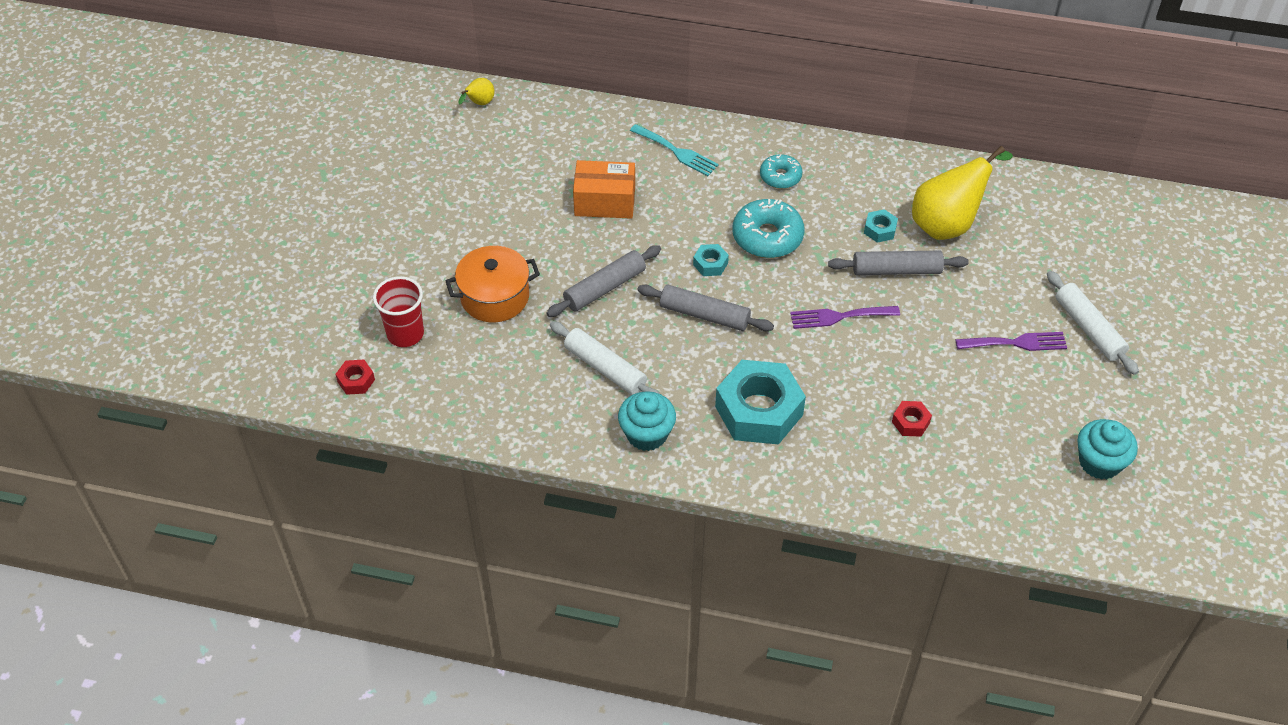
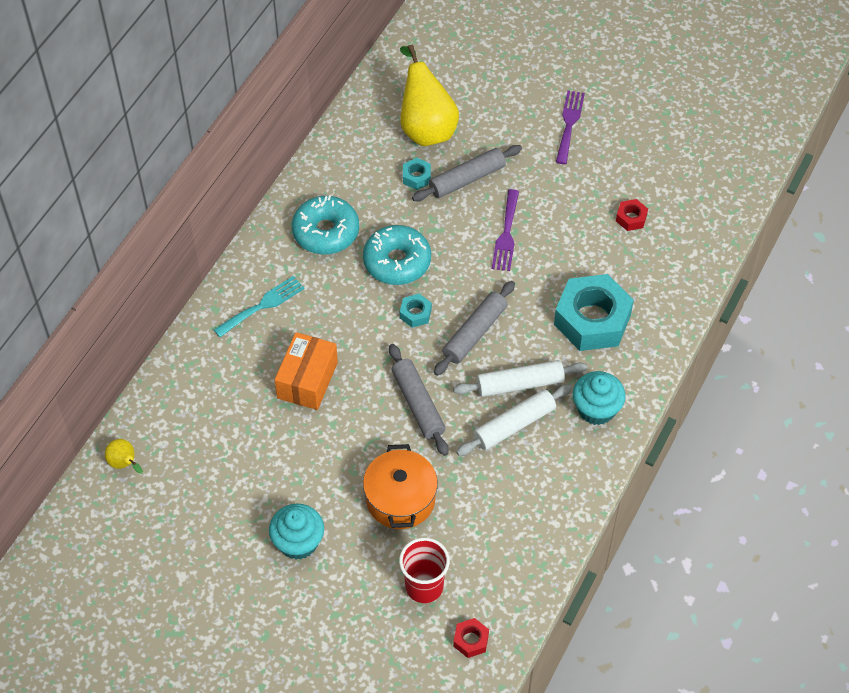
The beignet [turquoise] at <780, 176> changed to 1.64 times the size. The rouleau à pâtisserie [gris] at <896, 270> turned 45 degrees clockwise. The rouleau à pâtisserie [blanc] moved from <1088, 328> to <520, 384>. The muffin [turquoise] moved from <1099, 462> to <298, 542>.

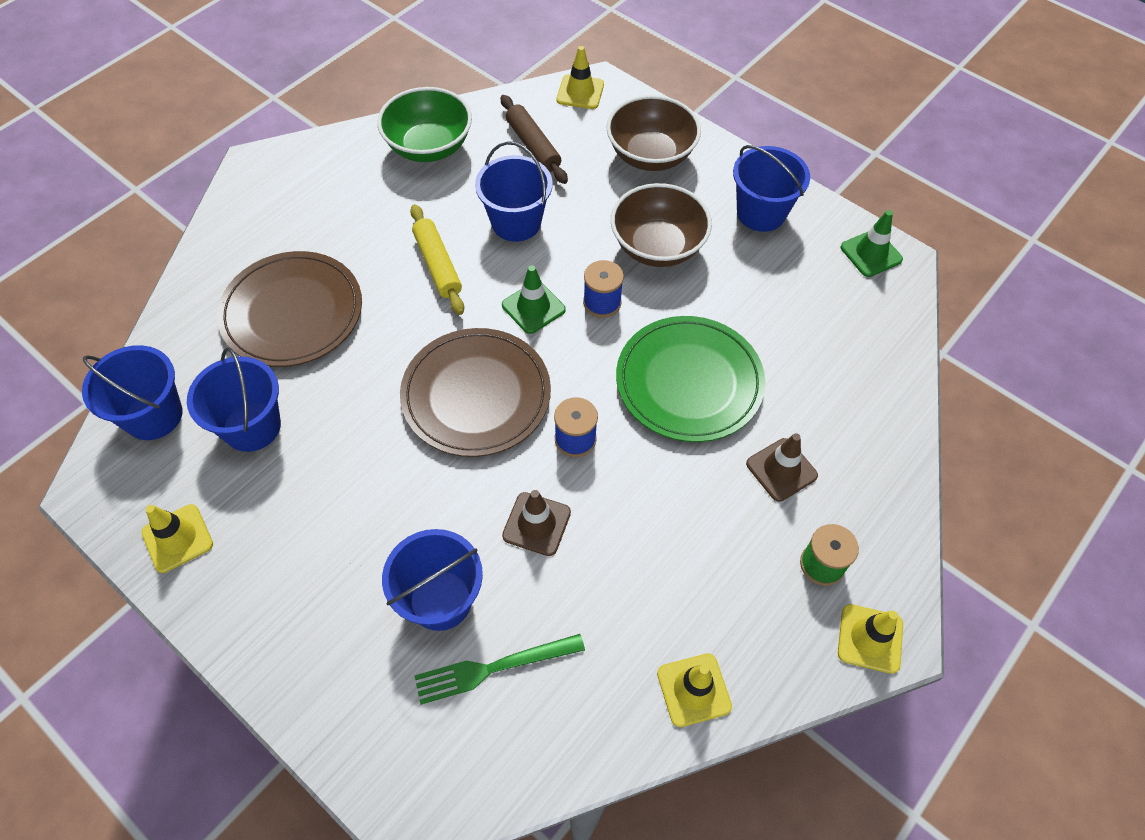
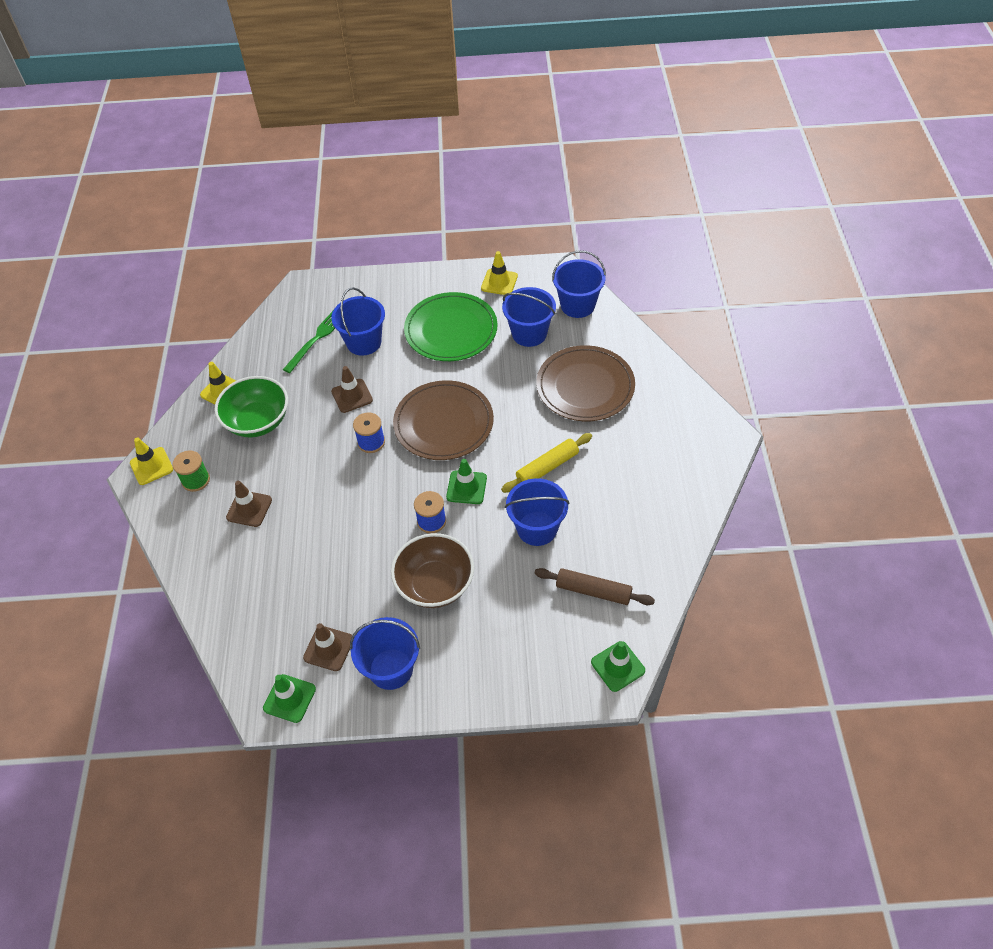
The bol [vert] moved from <429, 147> to <258, 421>. The rouleau à pâtisserie [jaune] at <438, 265> turned 60 degrees counterclockwise. The cône de chantier [jaune] at <580, 92> became the cône de chantier [vert] at <618, 666>. The bol [marron] at <650, 155> disappeared. The assiette [vert] moved from <689, 382> to <451, 330>. The cône de chantier [marron] at <328, 648> appeared.

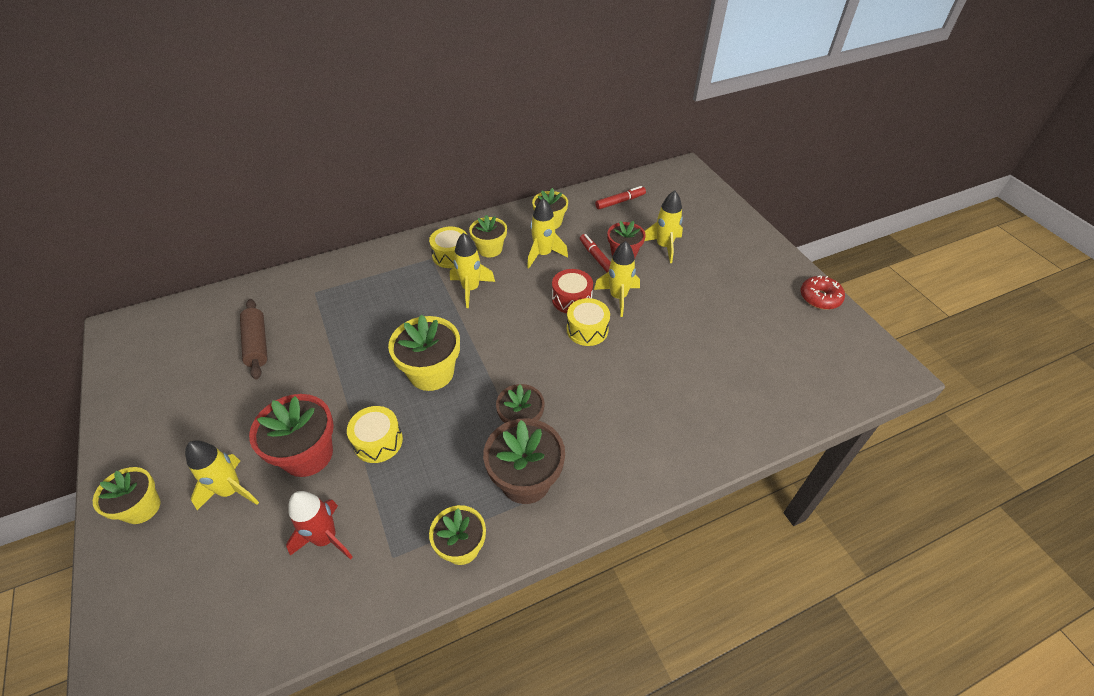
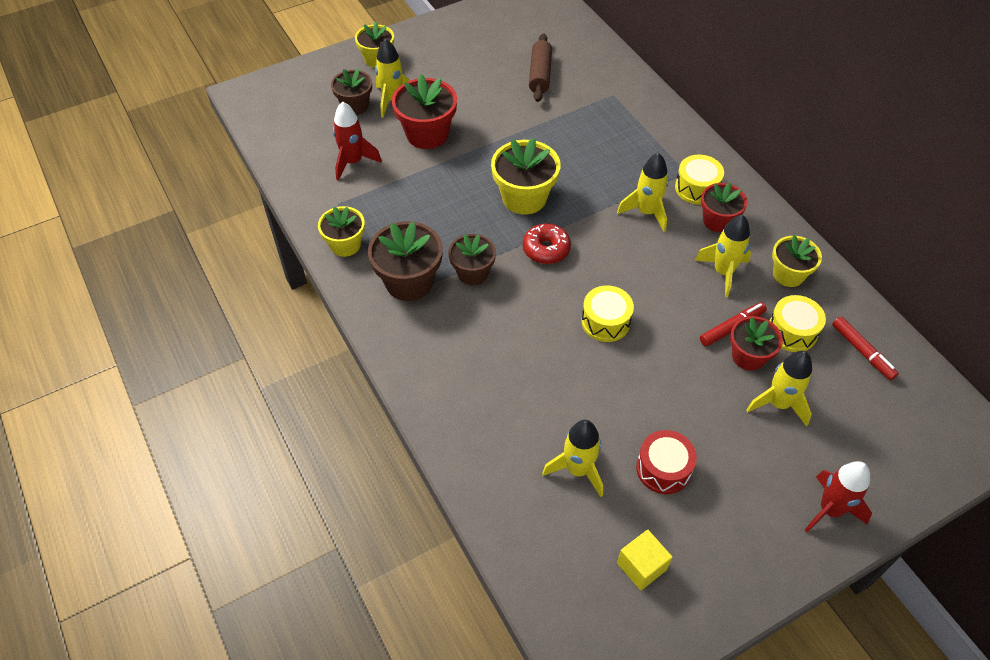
The rouleau à pâtisserie [marron] at <257, 344> turned 60 degrees counterclockwise. The tambour [jaune] moved from <378, 441> to <792, 331>. The pot de fleurs [jaune] at <490, 249> became the pot de fleurs [rouge] at <717, 221>. The tambour [rouge] moved from <571, 299> to <663, 469>. The fusée [jaune] moved from <618, 297> to <577, 470>. The beignet [rouge] moved from <820, 298> to <546, 249>. The pot de fleurs [marron] at <355, 105> appeared. The cube [jaune] at <641, 566> appeared. The fusée [rouge] at <830, 510> appeared.

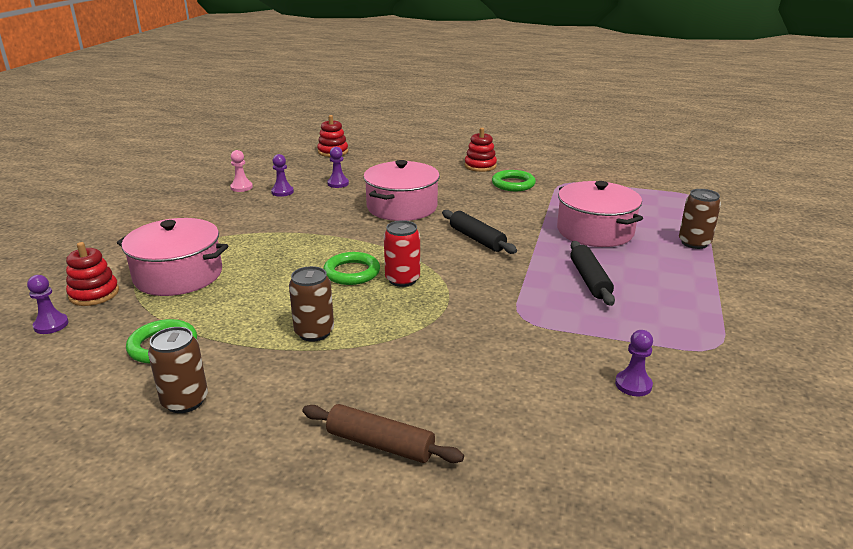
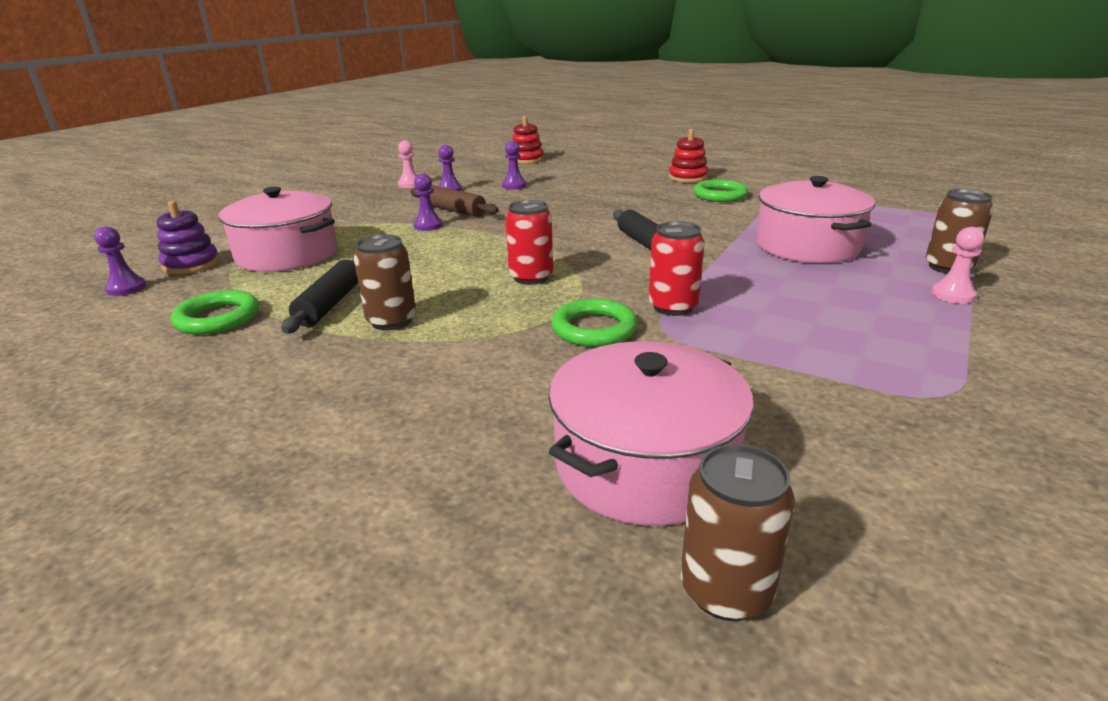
The jouet à empiler [rouge] at <94, 294> became the jouet à empiler [violet] at <191, 264>. The canette [marron] moved from <185, 401> to <726, 590>. The rouleau à pâtisserie [marron] moved from <380, 444> to <453, 210>. The anneau [vert] moved from <352, 272> to <594, 329>. The marmite [rose] moved from <402, 207> to <645, 465>. The rouleau à pâtisserie [noir] moved from <589, 280> to <330, 304>. The pion [violet] moved from <633, 385> to <428, 226>. The canette [rouge] at <673, 307> appeared. The pion [rose] at <952, 295> appeared.

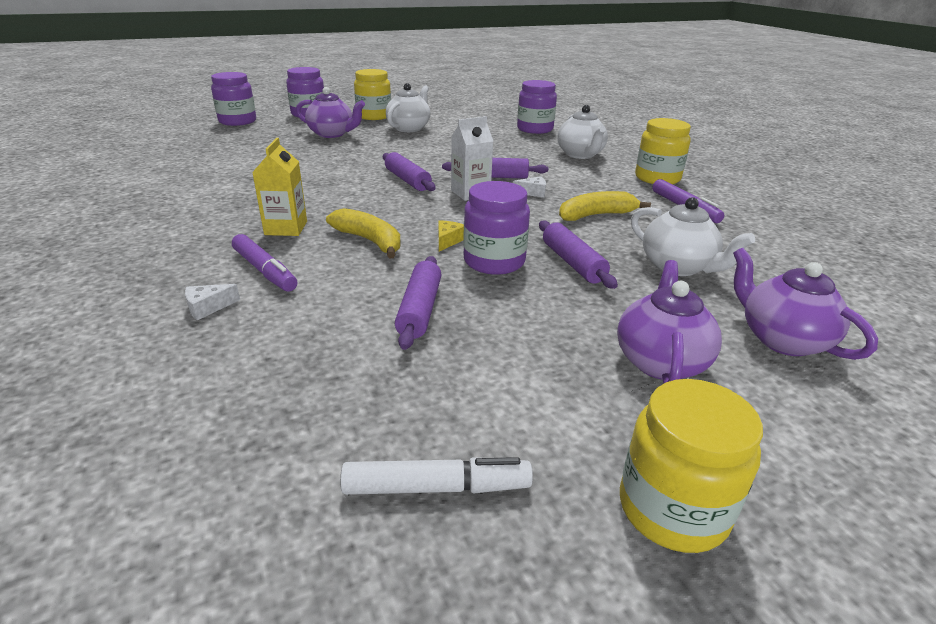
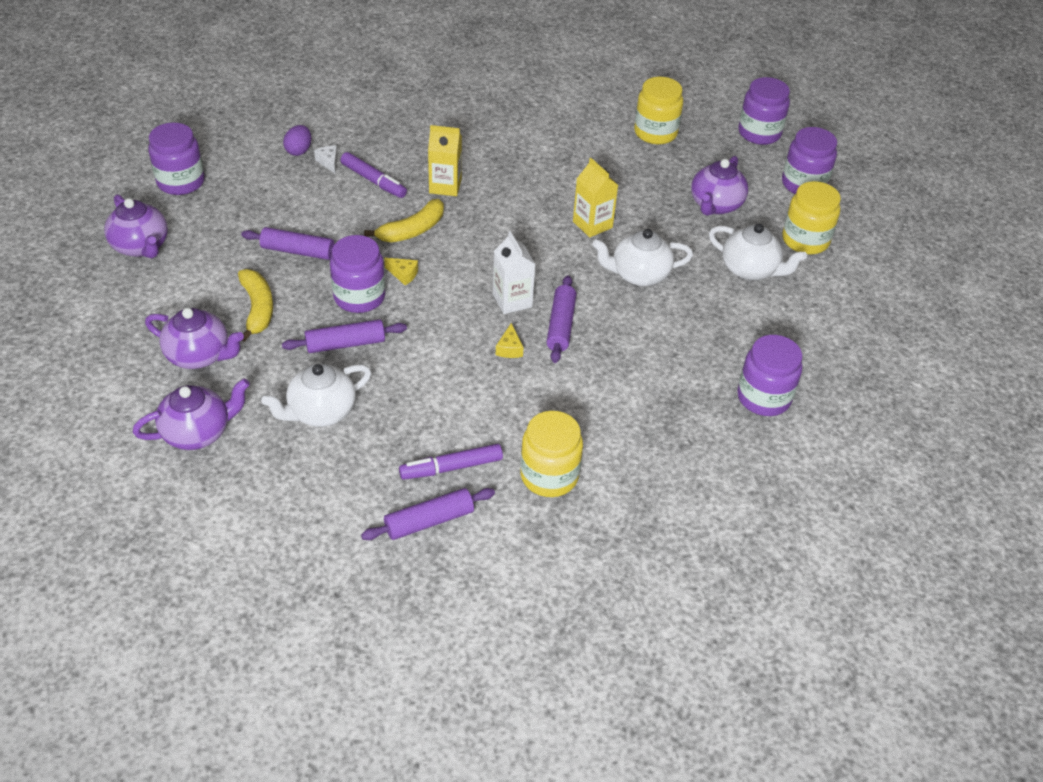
The feutre [violet] at <265, 270> turned 105 degrees counterclockwise. The feutre [blanc] at <436, 487> was replaced by the théière [violet] at <141, 246>. The rouleau à pâtisserie [violet] moved from <407, 180> to <429, 521>. The fromage [blanc] at <533, 193> became the fromage [jaune] at <509, 348>. The théière [blanc] moved from <580, 155> to <639, 275>. The banane [jaune] moved from <596, 215> to <257, 309>. The bocal [jaune] moved from <672, 509> to <655, 133>. The bocal [violet] at <181, 182> appeared. The œuf [violet] at <299, 151> appeared. The brique de lait [jaune] at <592, 224> appeared.

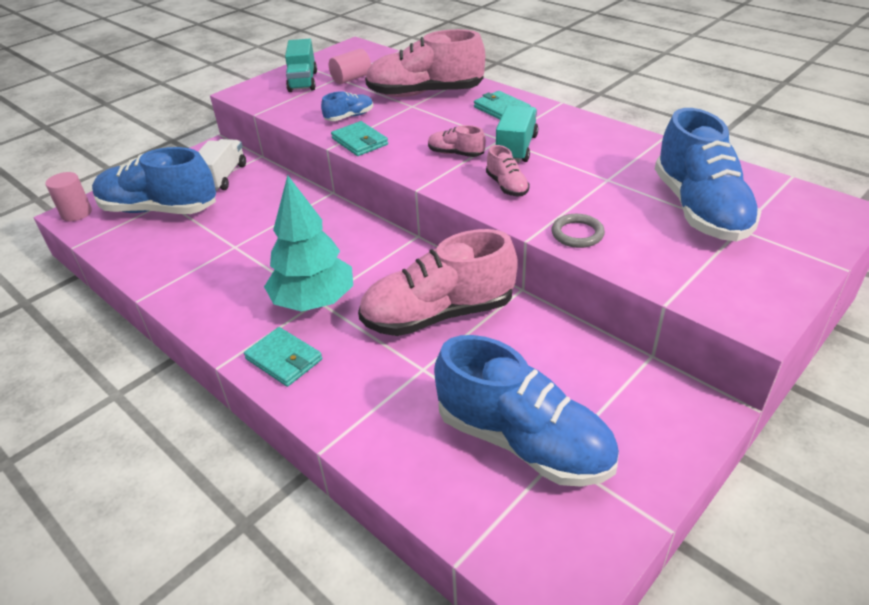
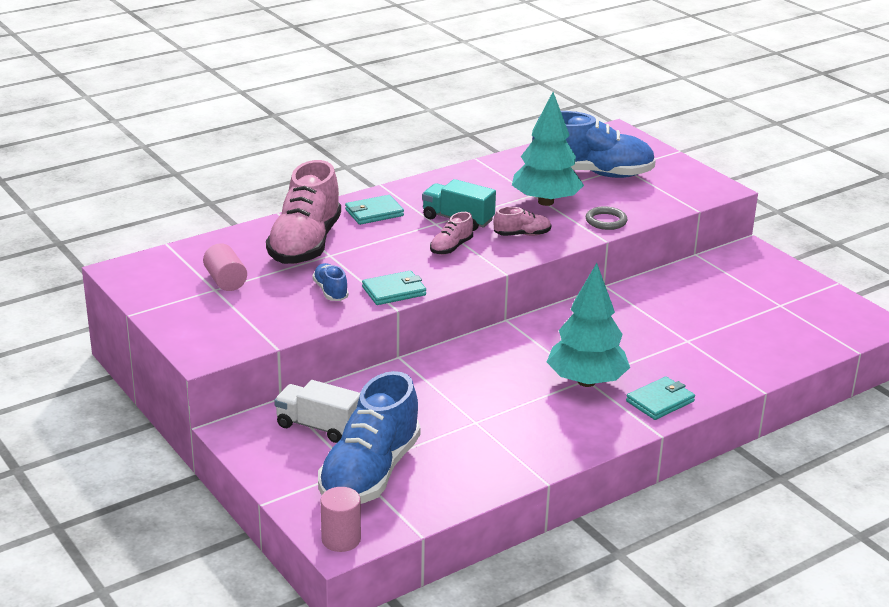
The camion [turquoise] at <303, 81> disappeared. The chaussure [rose] at <438, 314> disappeared. The chaussure [bleu] at <523, 441> disappeared. The arbre [turquoise] at <546, 202> appeared.

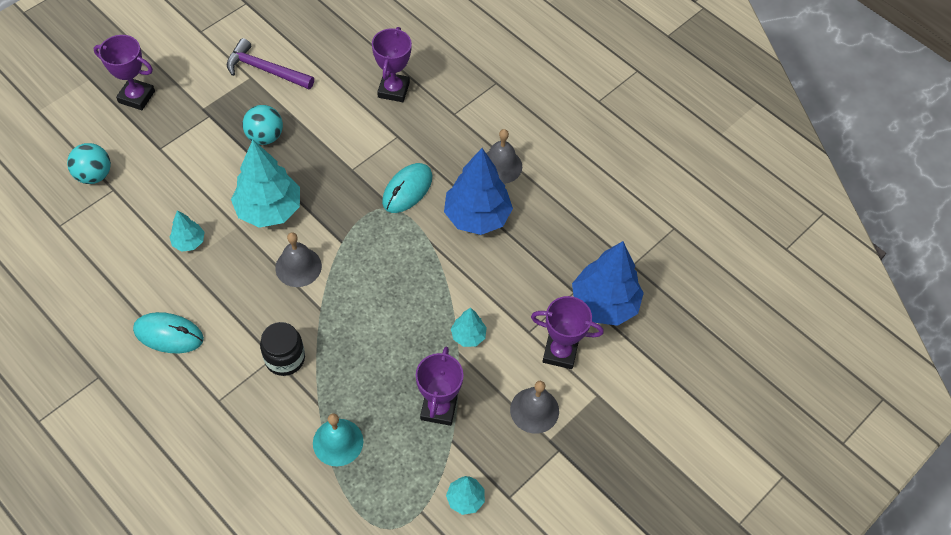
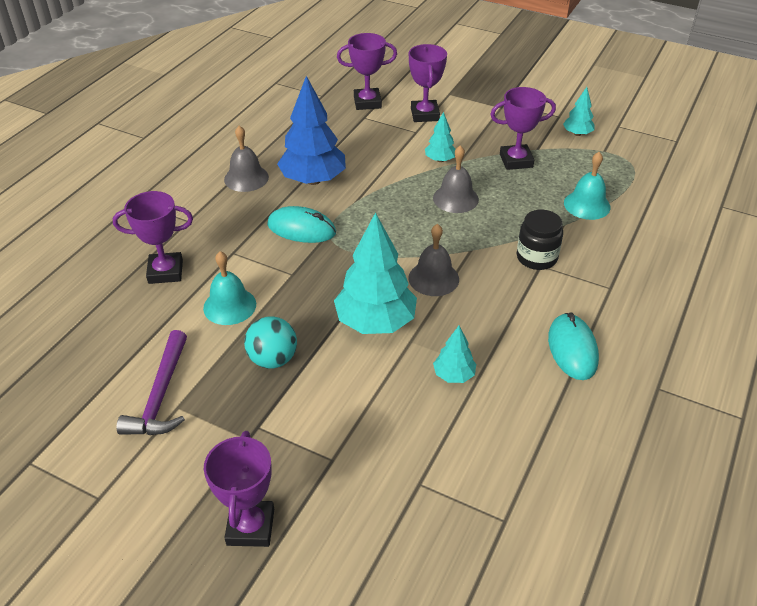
The balle [turquoise] at <94, 175> disappeared. The cloche [gris] moved from <534, 410> to <455, 198>. The arbre [bleu] at <604, 304> was replaced by the trophée [violet] at <367, 102>. The cloche [turquoise] at <229, 306> appeared.

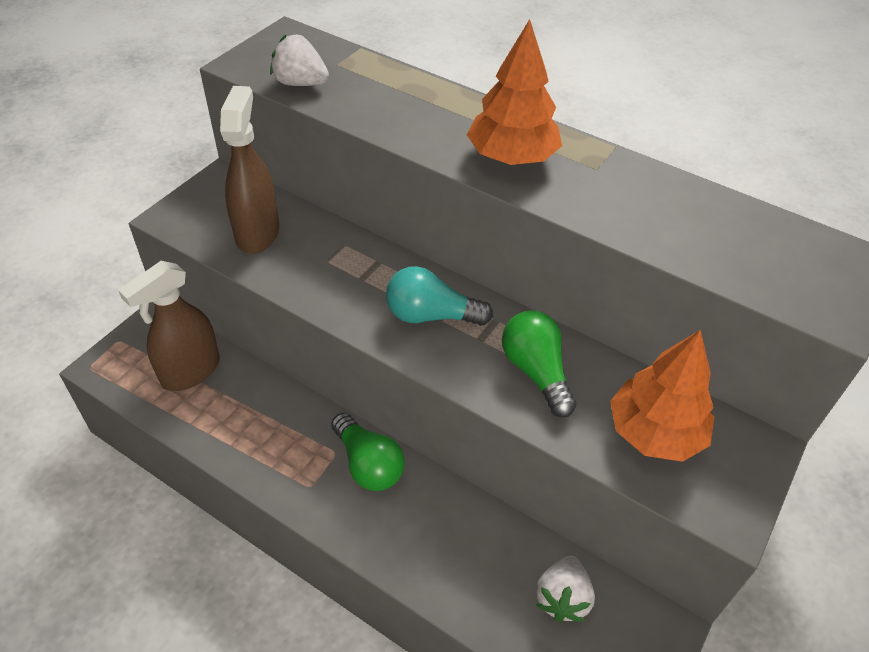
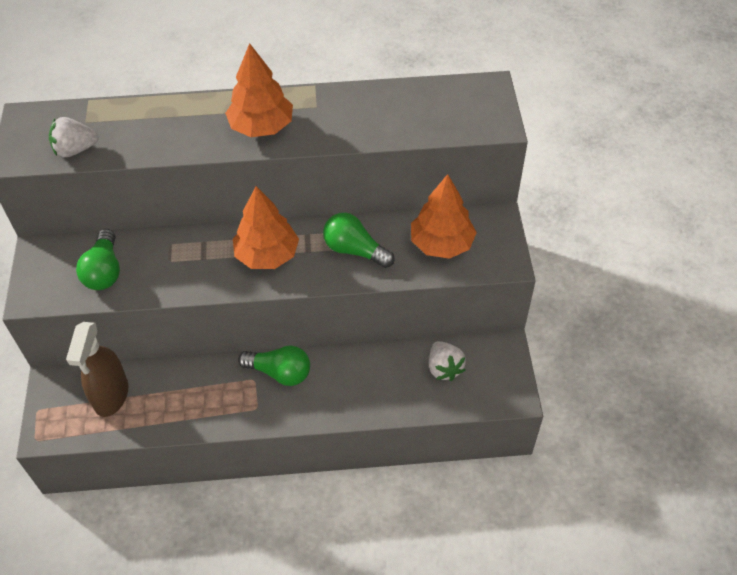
The vaporisateur [marron] at <257, 233> was replaced by the ampoule [vert] at <104, 271>. The ampoule [turquoise] at <431, 315> was replaced by the arbre [orange] at <267, 255>.

